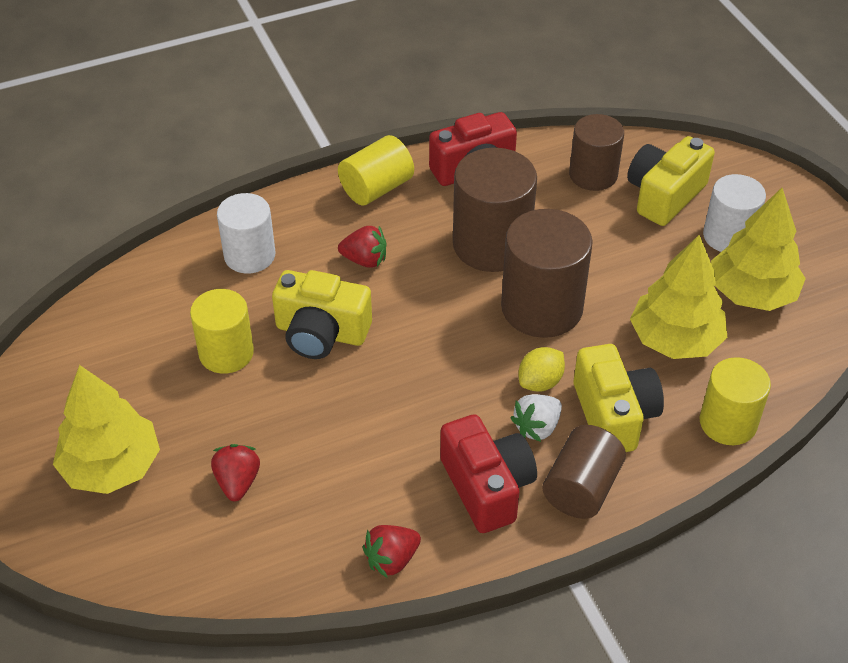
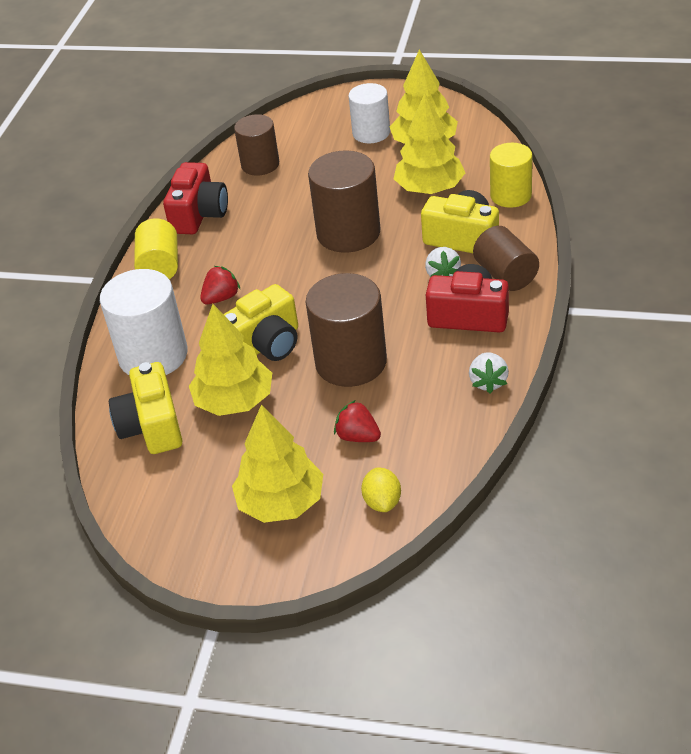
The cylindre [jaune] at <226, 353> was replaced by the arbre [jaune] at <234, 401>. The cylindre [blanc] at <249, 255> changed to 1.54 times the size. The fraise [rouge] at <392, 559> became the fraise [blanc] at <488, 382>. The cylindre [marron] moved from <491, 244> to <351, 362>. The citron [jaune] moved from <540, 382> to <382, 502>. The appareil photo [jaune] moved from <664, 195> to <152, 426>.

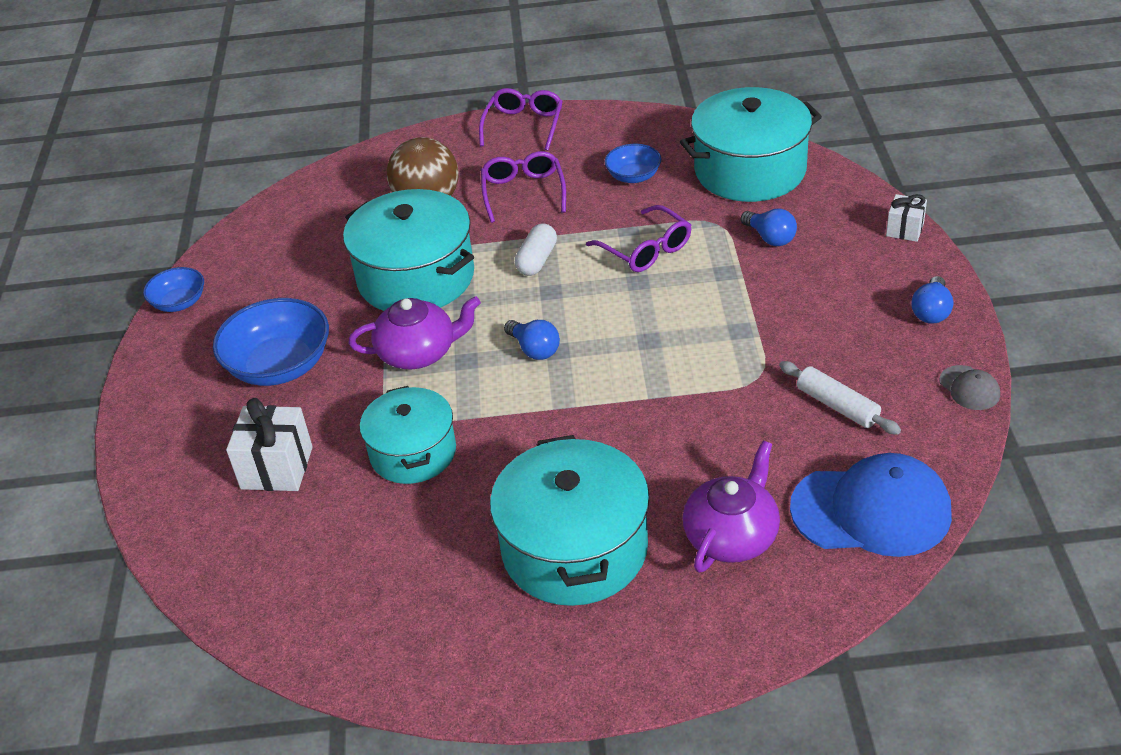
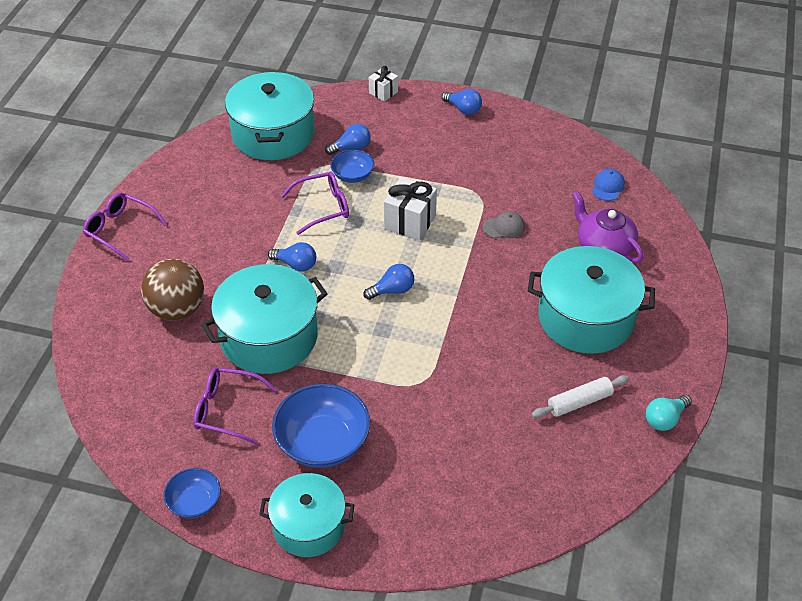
The cadeau [blanc] moved from <276, 468> to <410, 222>. The théière [violet] at <418, 353> disappeared. The marmite [turquoise] moved from <413, 452> to <309, 526>. The lunettes [violet] moved from <523, 192> to <227, 410>. The gélule [blanc] at <537, 260> was replaced by the ampoule [bleu] at <296, 265>. The bol [bleu] moved from <633, 176> to <352, 175>. The rouleau à pâtisserie [blanc] moved from <837, 406> to <579, 402>. The casquette [bleu] at <871, 510> changed to 0.44 times the size. The casquette [gris] moved from <969, 388> to <504, 227>. The ampoule [turquoise] at <665, 419> appeared.

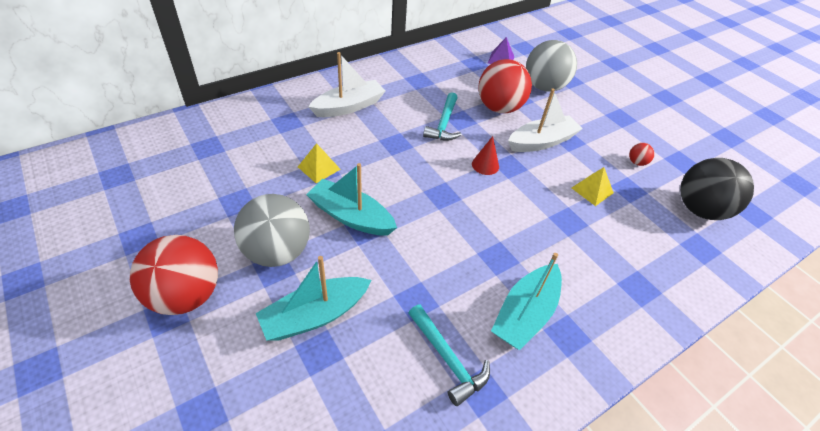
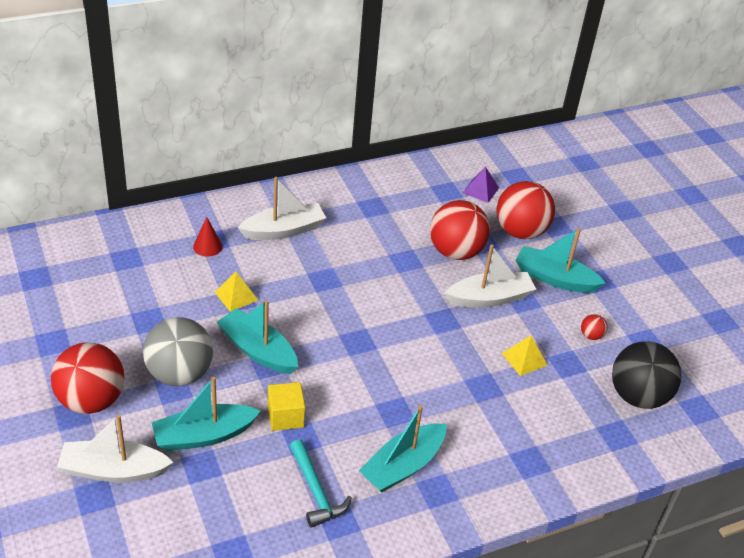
The marteau [turquoise] at <444, 124> disappeared. The cône [rouge] moved from <485, 165> to <207, 246>. The balle [gris] at <544, 87> became the balle [rouge] at <520, 231>. The bateau [blanc] at <113, 470> appeared. The cube [jaune] at <285, 416> appeared. The bateau [turquoise] at <554, 278> appeared.

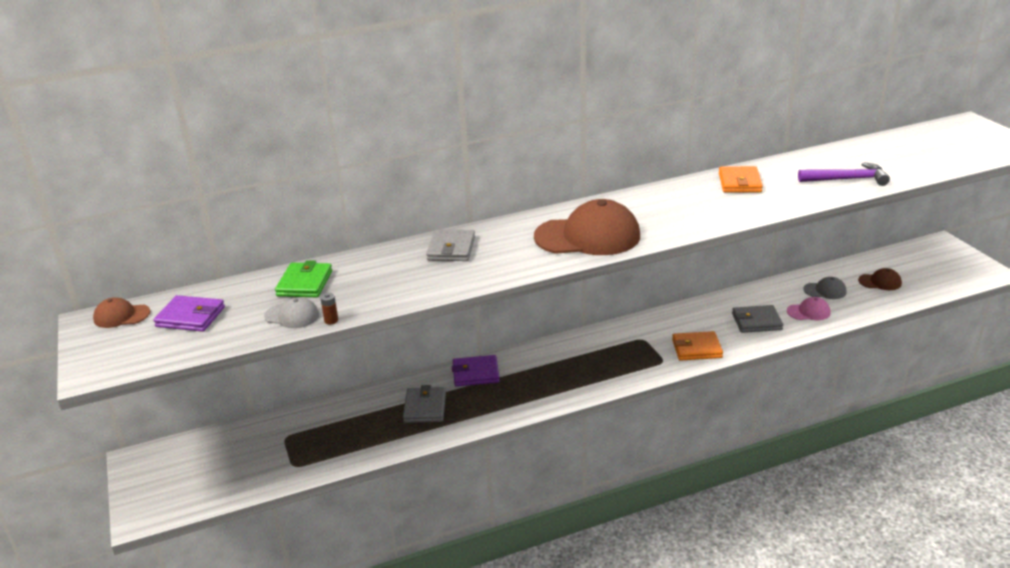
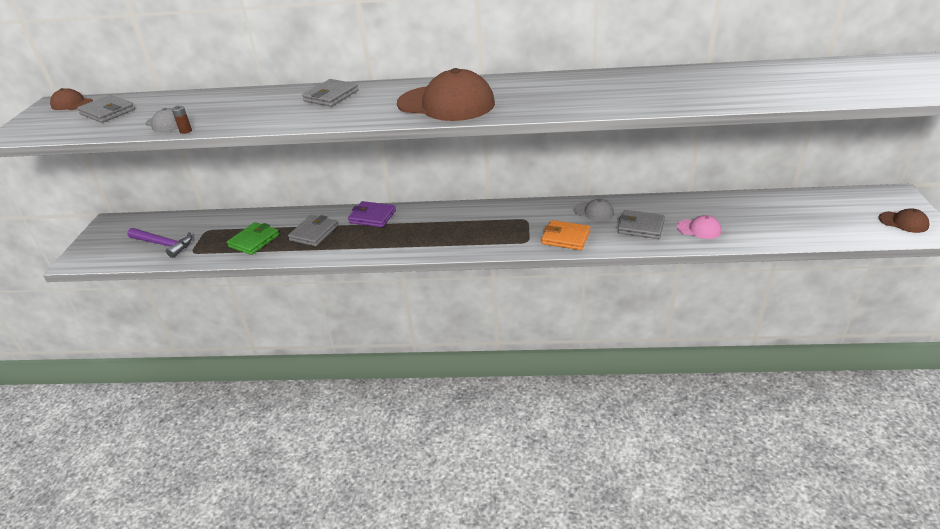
The portefeuille [violet] at <190, 317> became the portefeuille [gris] at <107, 112>. The portefeuille [vert] moved from <305, 283> to <254, 241>. The portefeuille [orange] at <739, 183> disappeared. The marteau [violet] moved from <847, 179> to <164, 244>. The casquette [gris] moved from <825, 291> to <594, 211>. The casquette [marron] moved from <880, 282> to <903, 222>.

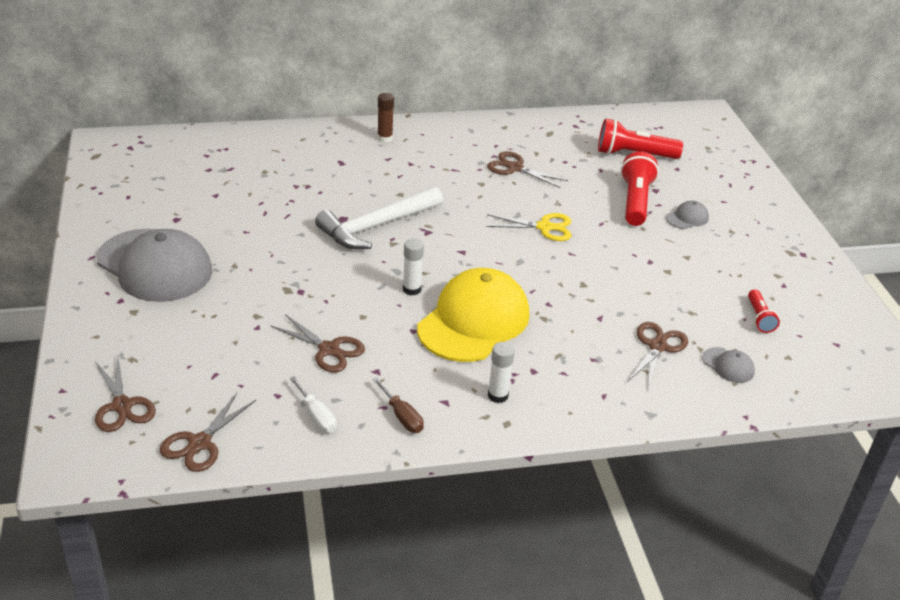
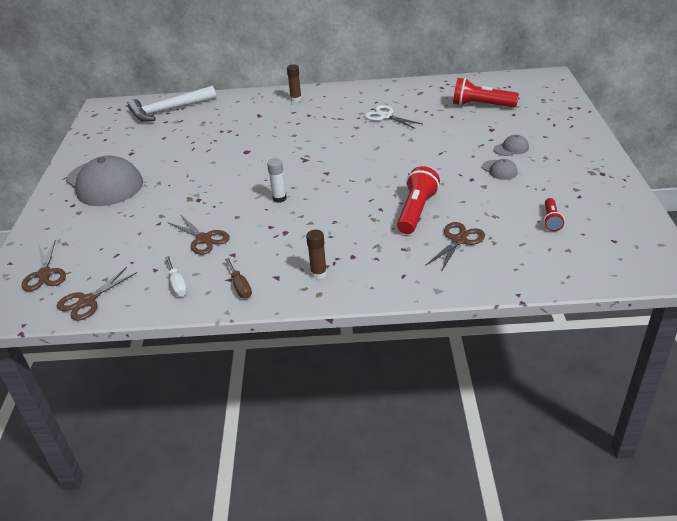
The marteau [blanc] moved from <376, 226> to <169, 110>. The casquette [jaune] at <474, 321> disappeared. The ciseaux [jaune] at <544, 227> disappeared. The ciseaux [marron] at <515, 168> became the ciseaux [blanc] at <385, 116>. The bâton de colle [blanc] at <498, 395> became the bâton de colle [marron] at <318, 273>. The lampe de poche [rouge] moved from <635, 201> to <416, 211>. The casquette [gris] moved from <728, 365> to <499, 170>.

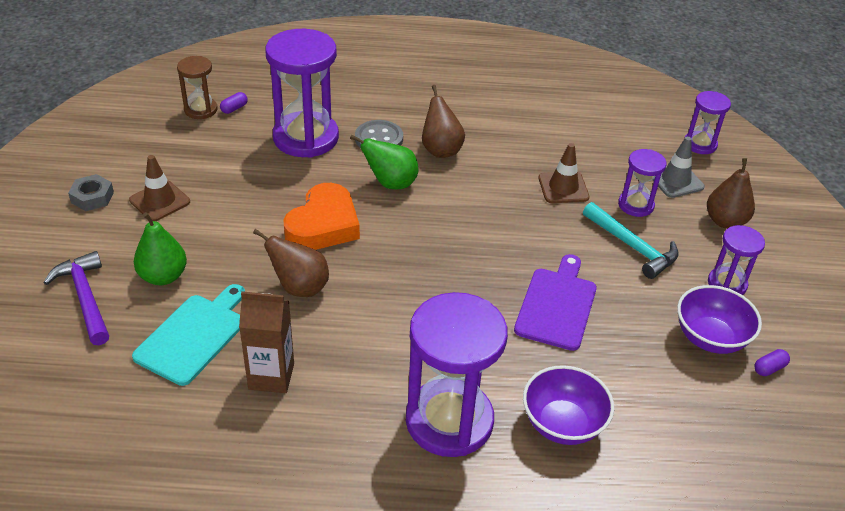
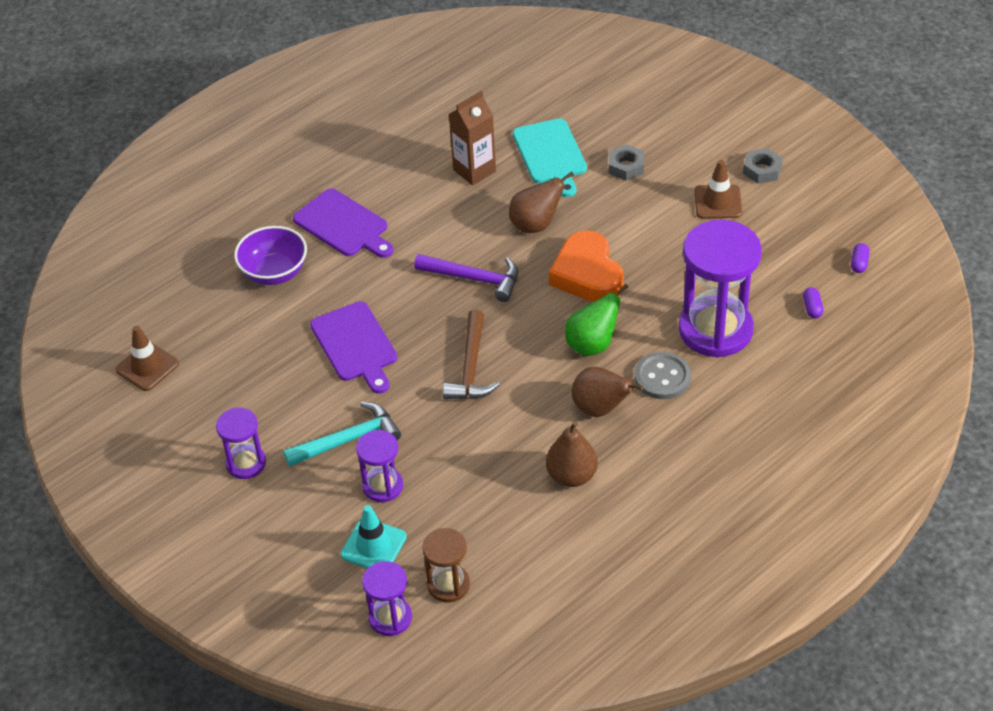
The marteau [violet] moved from <85, 298> to <474, 279>. The poire [vert] at <163, 276> was replaced by the écrou [gris] at <626, 166>. The sablier [marron] moved from <201, 110> to <448, 585>. The sablier [violet] at <449, 421> was replaced by the planche à découper [violet] at <343, 225>. The cône de chantier [marron] moved from <563, 188> to <147, 367>. The marteau [turquoise] at <632, 246> turned 150 degrees clockwise. The cône de chantier [gris] at <675, 180> became the cône de chantier [turquoise] at <373, 546>. The bol [violet] at <710, 338> disappeared. The poire [marron] moved from <725, 221> to <571, 476>. The gélule [violet] moved from <769, 368> to <859, 263>. The marteau [marron] at <471, 367> appeared.

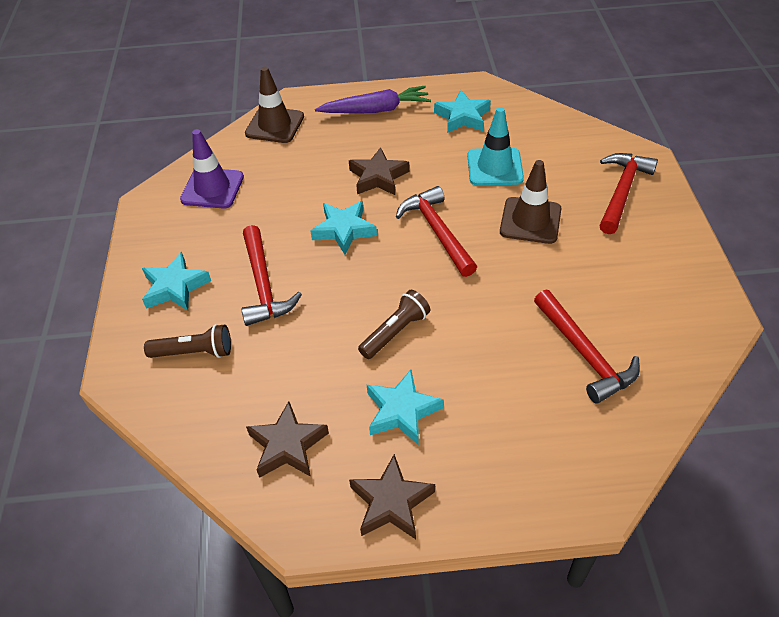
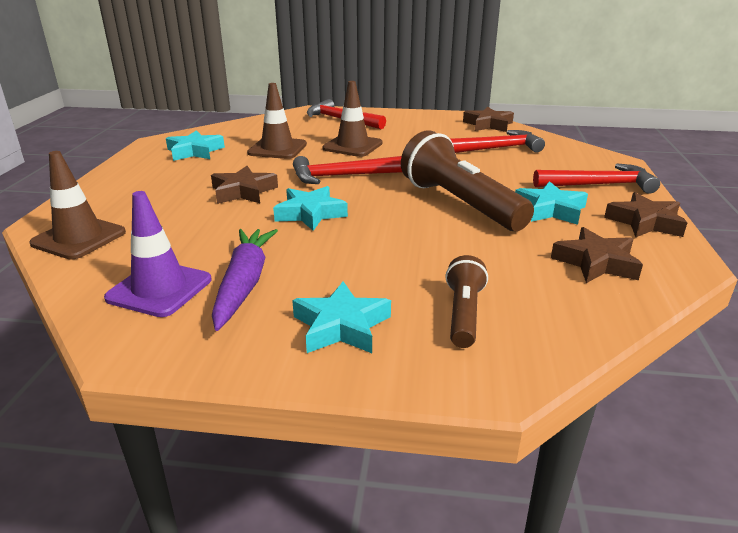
The marteau [rouge] moved from <263, 284> to <598, 185>. The carotte [violet] moved from <376, 110> to <244, 284>. The lampe de poche [marron] at <395, 332> changed to 1.91 times the size. The cône de chantier [turquoise] at <495, 167> became the cône de chantier [marron] at <277, 149>. The étoile [marron] at <488, 125> appeared.

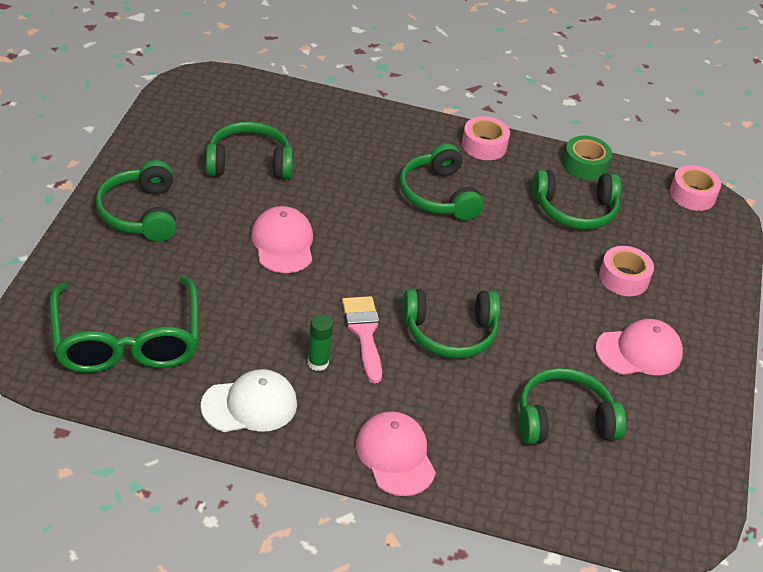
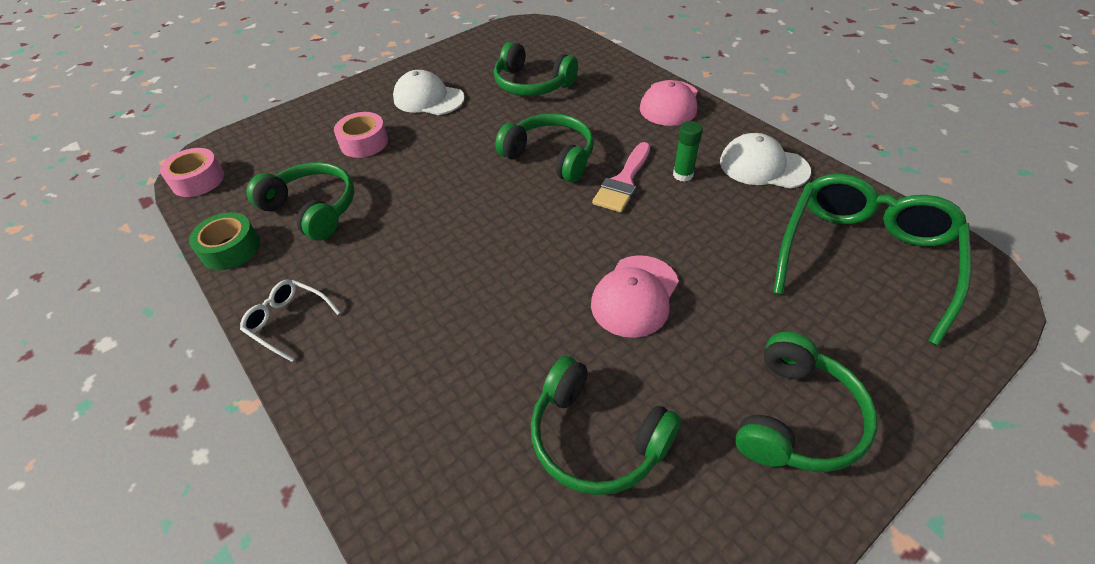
The casque audio [vert] at <438, 195> disappeared. The ruban adhésif [rose] at <484, 145> was replaced by the lunettes [blanc] at <288, 321>. The casquette [rose] at <639, 351> became the casquette [blanc] at <428, 99>.

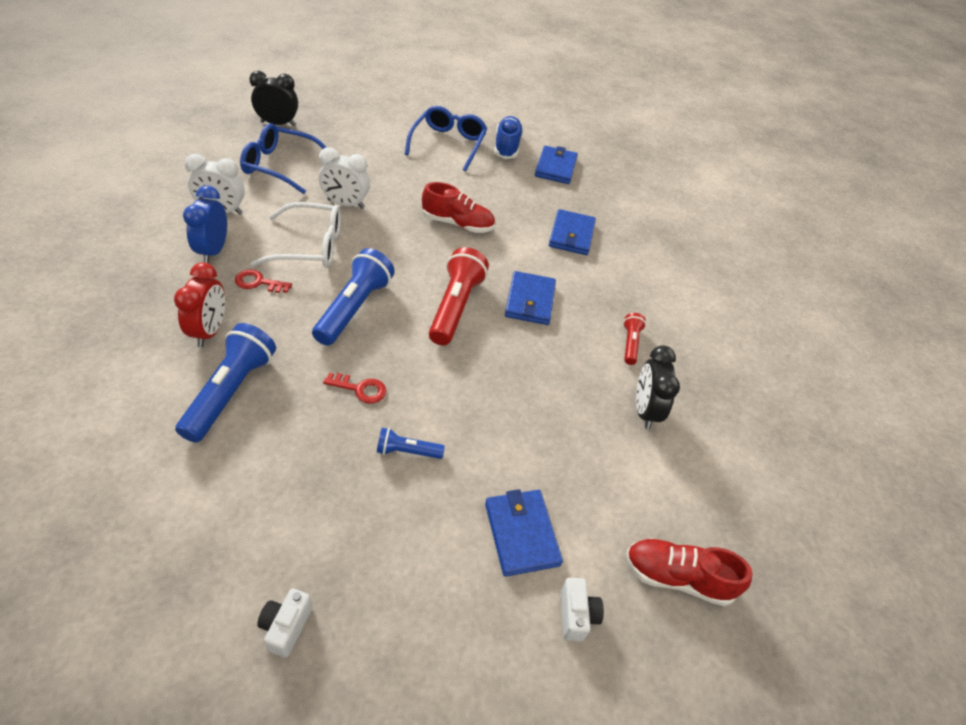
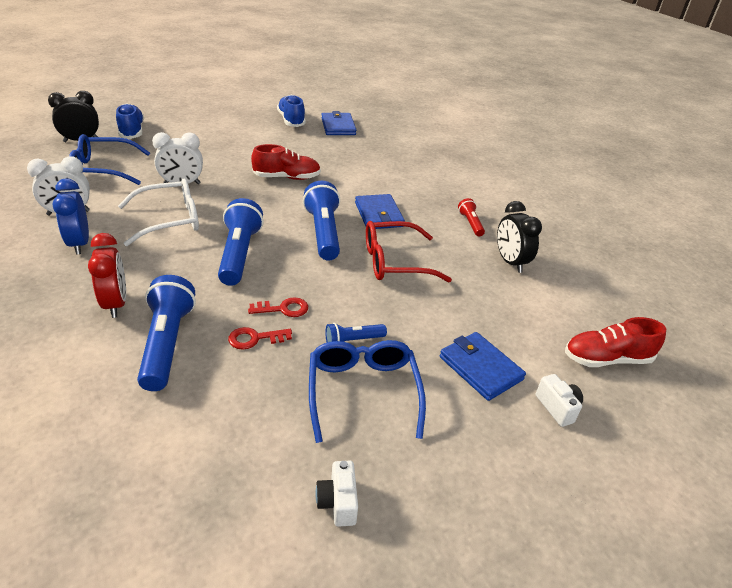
The clé [rouge] moved from <258, 282> to <254, 339>. The lunettes [bleu] moved from <448, 143> to <363, 391>. The lampe de poche [rouge] at <455, 307> became the lampe de poche [bleu] at <323, 233>. The portefeuille [bleu] at <571, 235> disappeared. The chaussure [bleu] at <132, 131> appeared. The lunettes [rouge] at <394, 262> appeared.

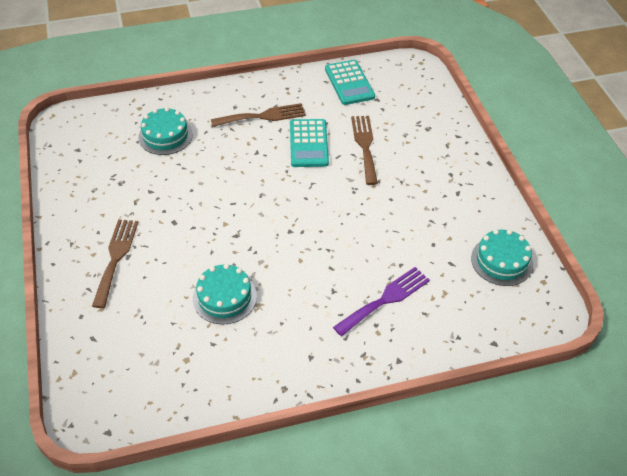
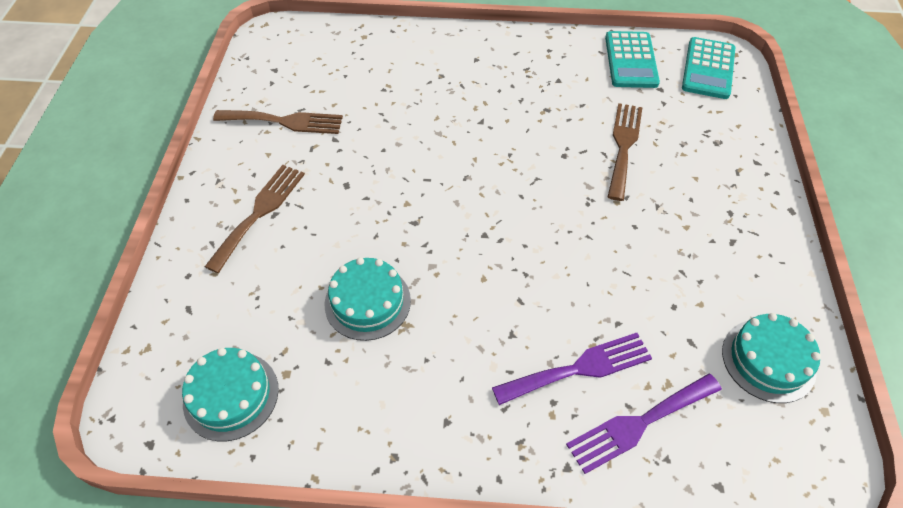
The gâteau [turquoise] moved from <165, 136> to <231, 395>. The fourchette [marron] moved from <263, 116> to <285, 121>. The calculatrice [turquoise] moved from <308, 143> to <708, 69>. The fourchette [violet] at <639, 423> appeared.

